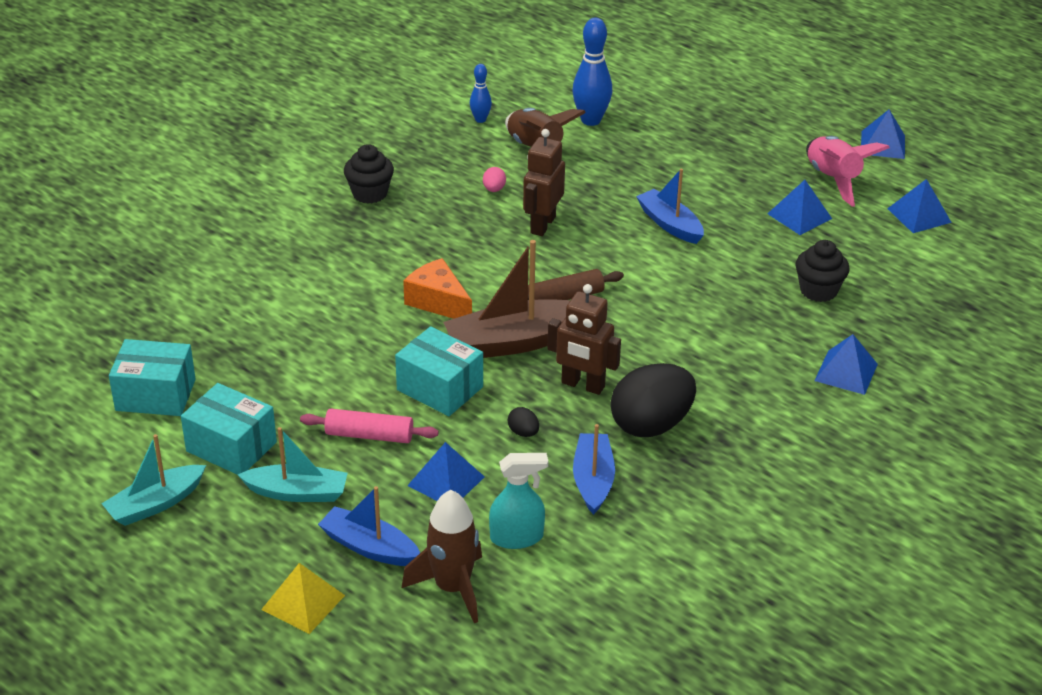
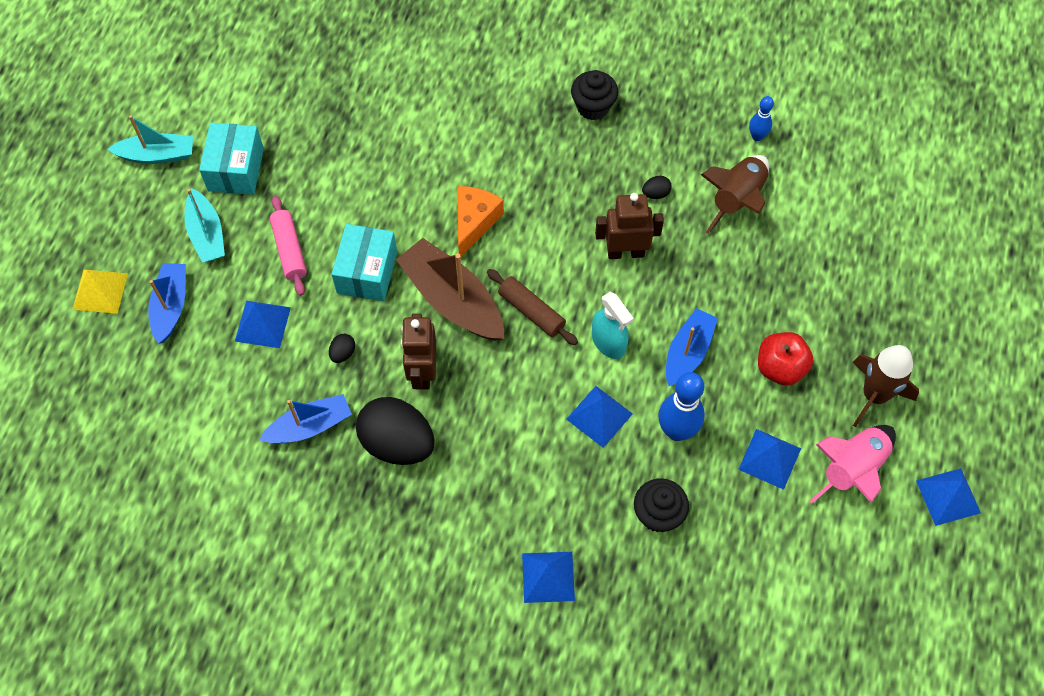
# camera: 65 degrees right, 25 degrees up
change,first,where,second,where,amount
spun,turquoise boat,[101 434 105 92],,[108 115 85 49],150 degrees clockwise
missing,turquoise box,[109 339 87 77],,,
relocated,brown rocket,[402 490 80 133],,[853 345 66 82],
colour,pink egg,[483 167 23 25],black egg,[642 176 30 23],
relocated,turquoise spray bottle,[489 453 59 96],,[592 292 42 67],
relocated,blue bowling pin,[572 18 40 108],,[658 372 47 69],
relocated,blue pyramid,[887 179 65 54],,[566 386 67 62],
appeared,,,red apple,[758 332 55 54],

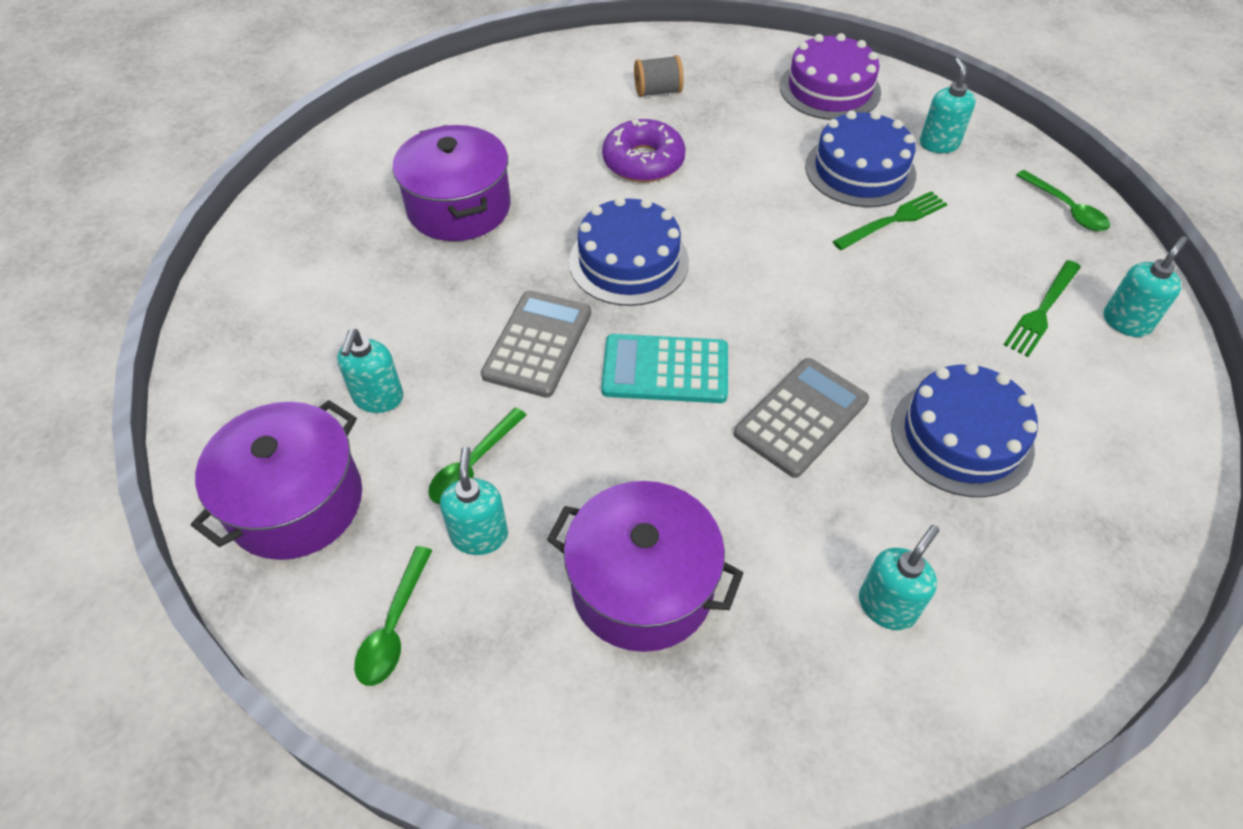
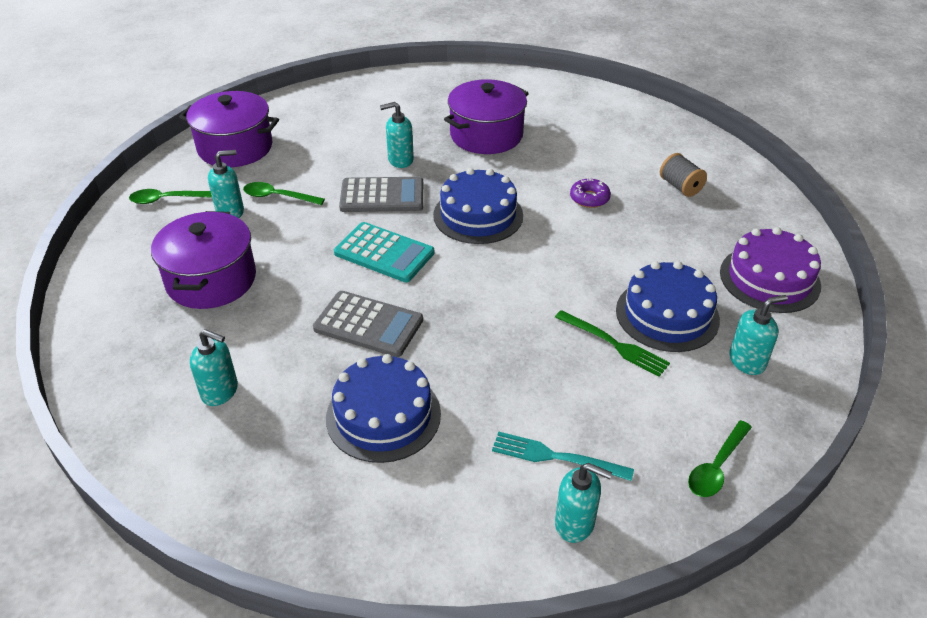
# camera: 70 degrees right, 10 degrees down
change,first,where,second,where,amount
relocated,turquoise soap dispenser,[337 329 66 84],,[380 102 34 66],
spun,turquoise calculator,[601 334 127 69],,[334 222 100 60],135 degrees clockwise
size,purple donut,[602 119 84 63],,[570 178 41 30],x0.60
colour,green fork,[1004 260 77 97],turquoise fork,[492 431 142 50],

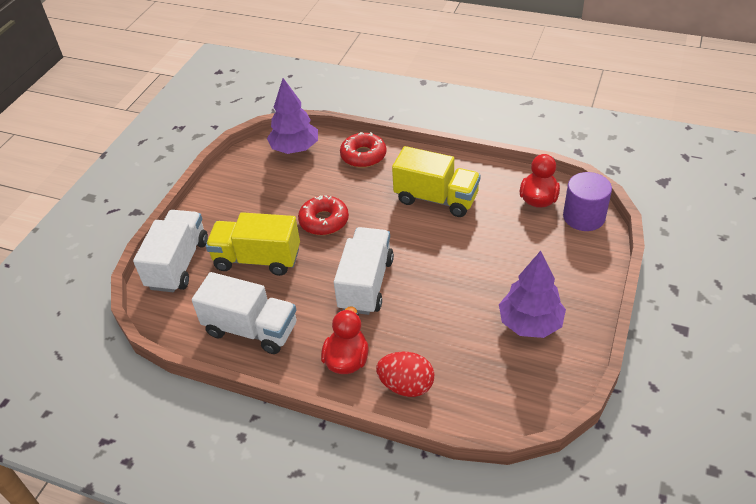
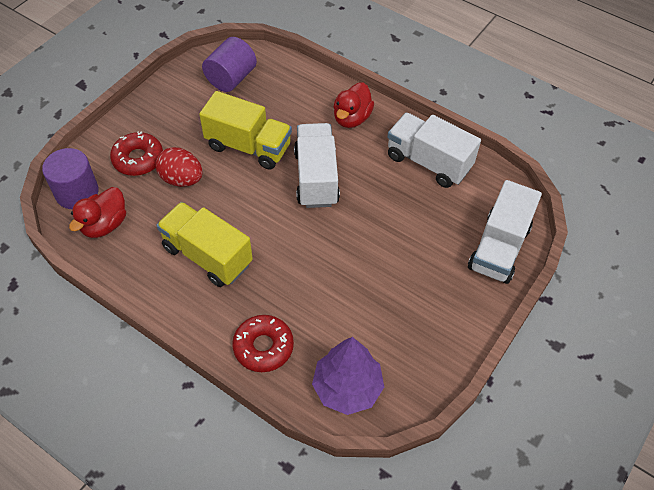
# camera: 170 degrees left, 10 degrees up
change,first,where,second,where,amount
relocated,yellow truck,[206 212 94 64],,[199 91 93 79],
relocated,red donut,[298 195 51 40],,[110 131 53 45],
spun,white truck,[334 227 60 88],,[294 123 46 85],150 degrees clockwise
relocated,red egg,[376 352 58 45],,[155 147 48 40],
missing,purple tree,[499 251 67 87],,,
appeared,,,purple cylinder,[202 37 55 55],

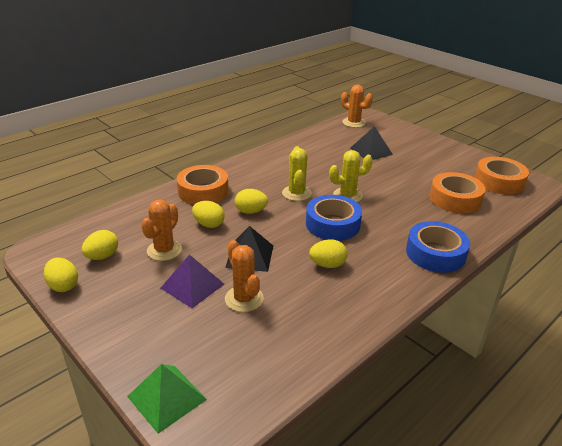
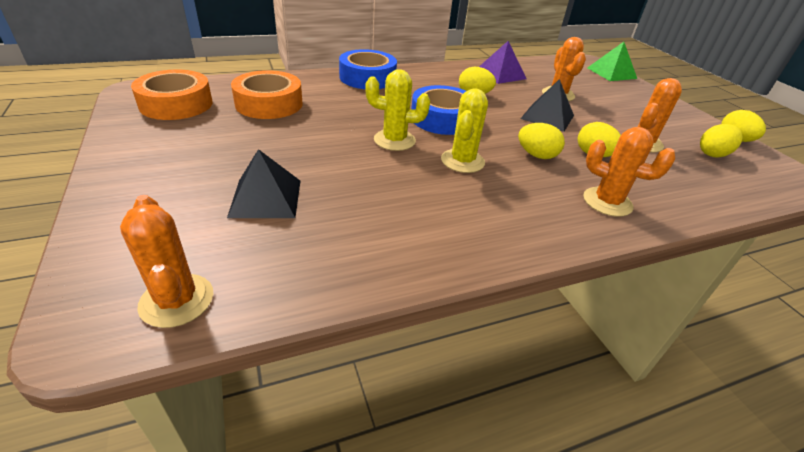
# camera: 160 degrees left, 5 degrees up
change,first,where,second,where,amount
relocated,purple pyramid,[161 254 63 54],,[479 41 48 43],
exchanged,orange tape,[177 165 52 40],orange cactus,[583 127 92 90],

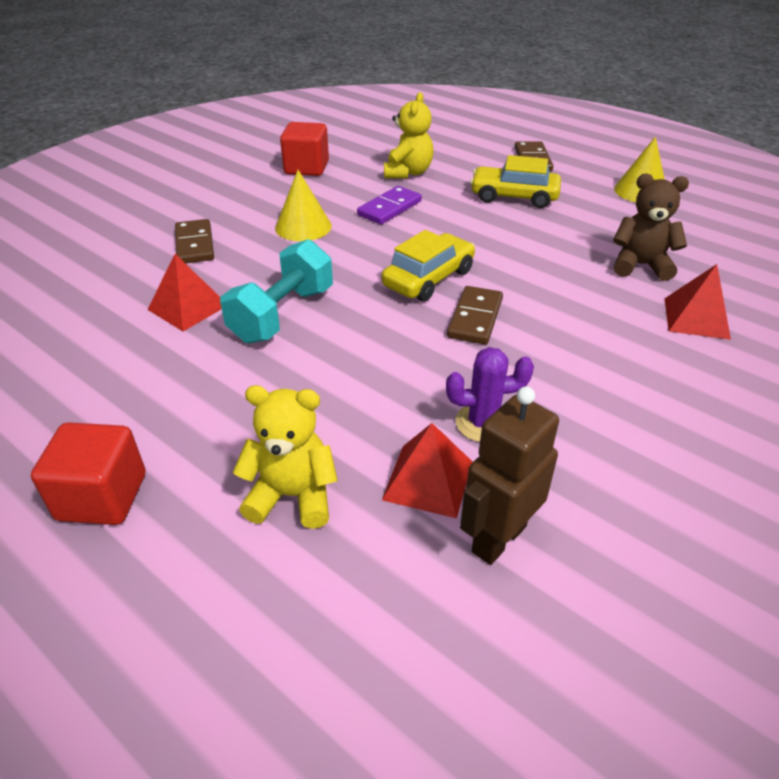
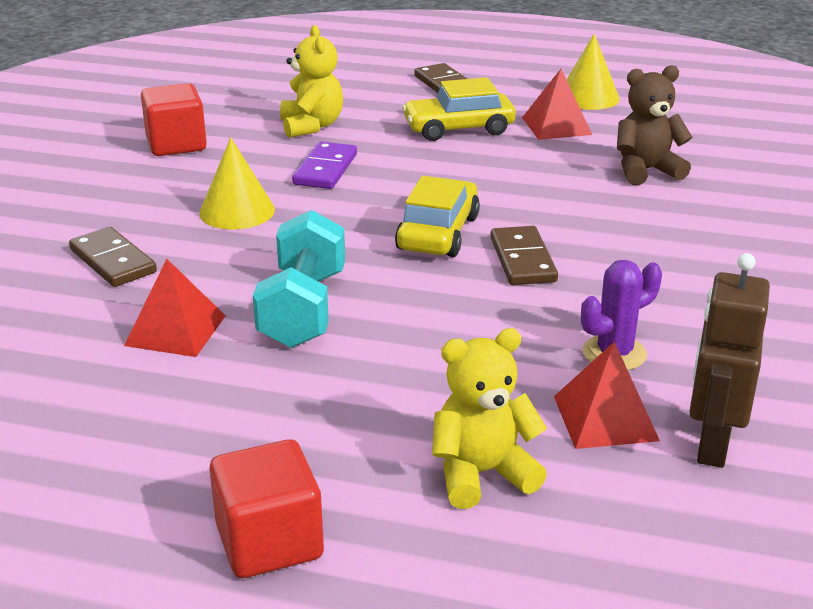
# camera: 25 degrees left, 10 degrees down
change,first,where,second,where,amount
relocated,red pyramid,[664 264 67 76],,[522 69 70 71],

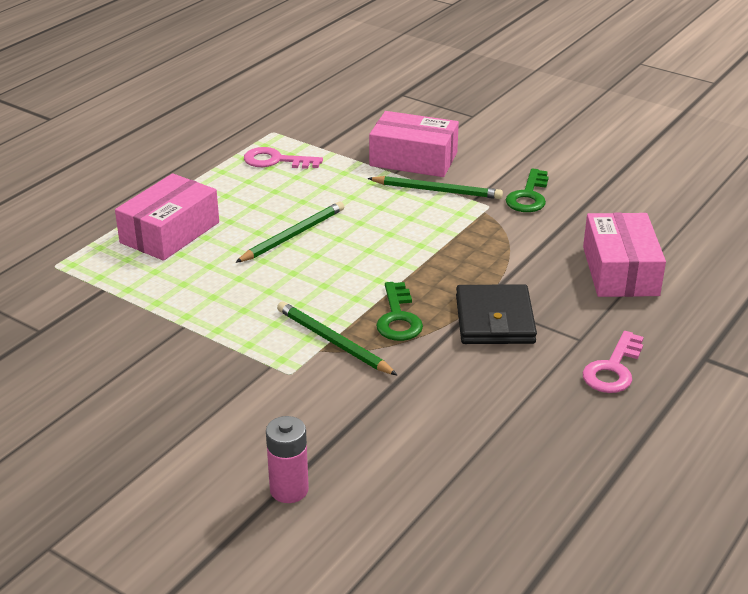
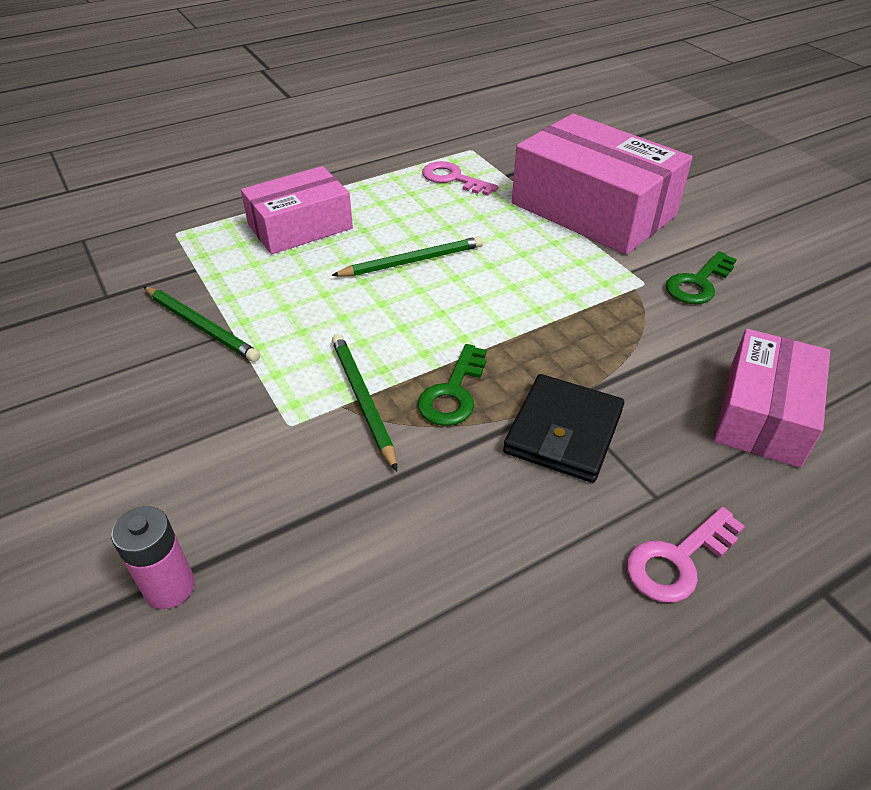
# camera: 25 degrees right, 10 degrees up
change,first,where,second,where,amount
relocated,green pencil,[367 176 136 23],,[143 286 117 76],
size,pink box,[369 111 90 66],,[512 114 181 141],x1.60

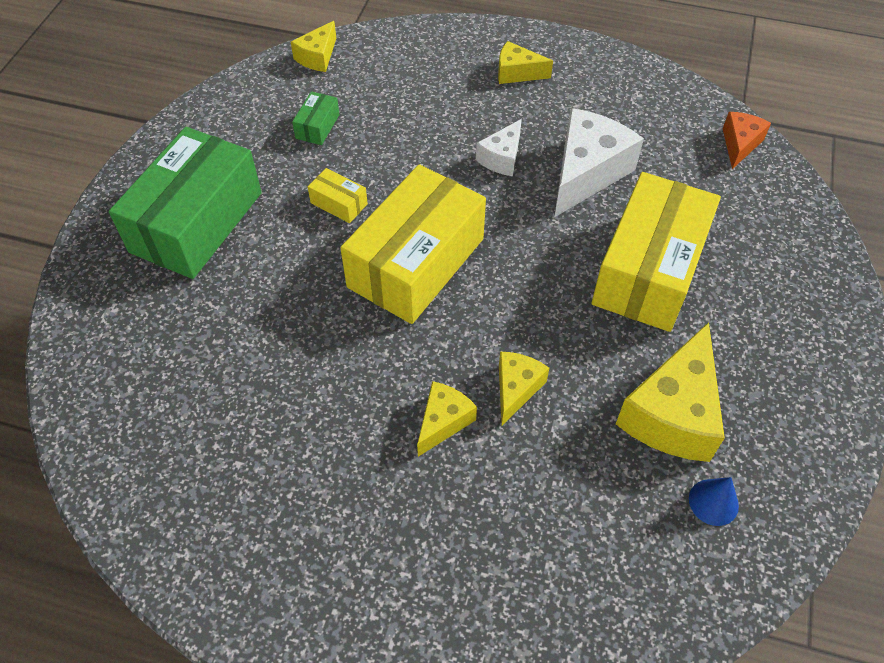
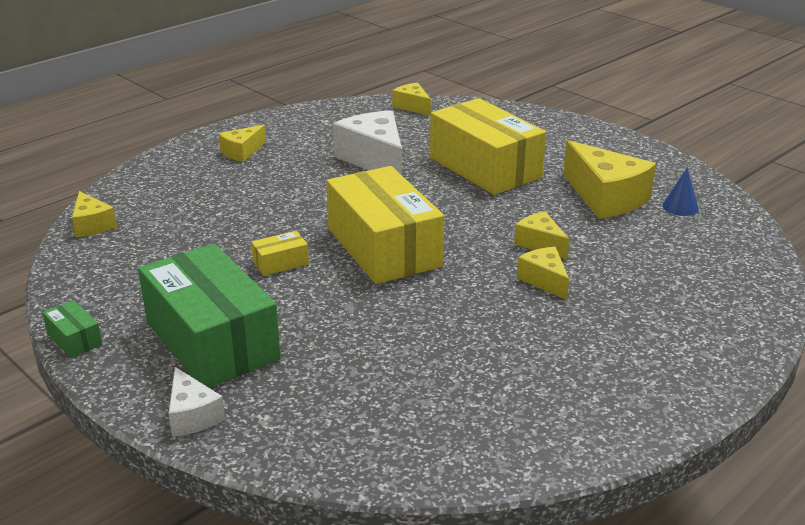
# camera: 60 degrees left, 25 degrees down
change,first,where,second,where,amount
relocated,green box,[292 91 48 54],,[42 300 61 58],
relocated,white cheese,[476 119 46 57],,[168 367 57 70],
colour,orange cheese,[723 112 48 57],yellow cheese,[392 83 39 33],

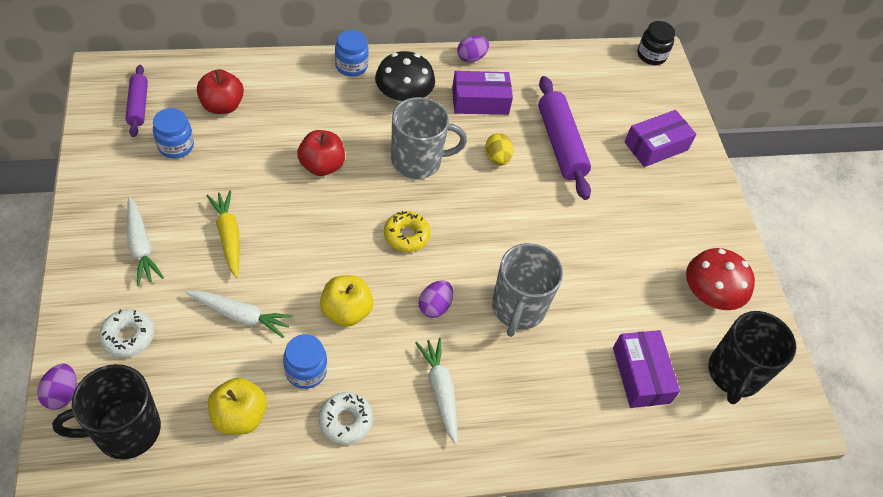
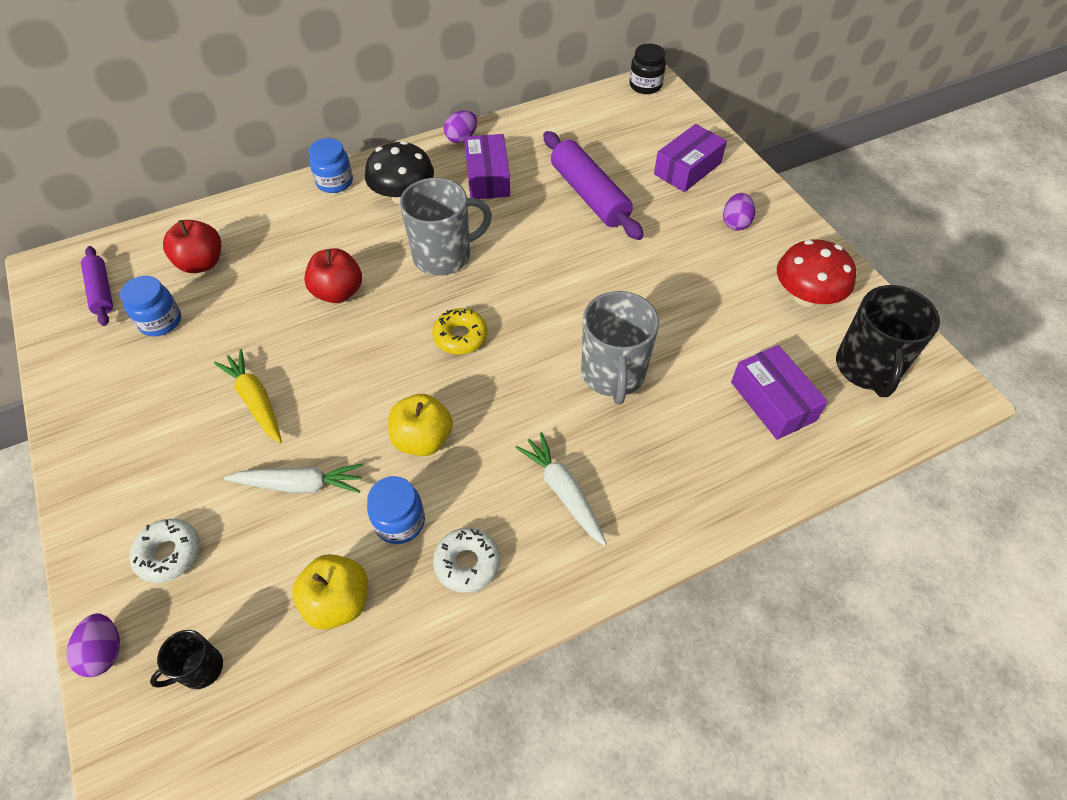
# camera: 10 degrees left, 0 degrees up
change,first,where,second,where,amount
size,black mug,[52 364 109 95],,[150 630 73 59],x0.51
missing,white carrot,[127 197 37 88],,,
relocated,purple egg,[419 280 34 38],,[723 193 32 38],
spun,purple box,[452 71 61 44],,[464 134 46 65],75 degrees counterclockwise
missing,yellow egg,[485 133 28 33],,,

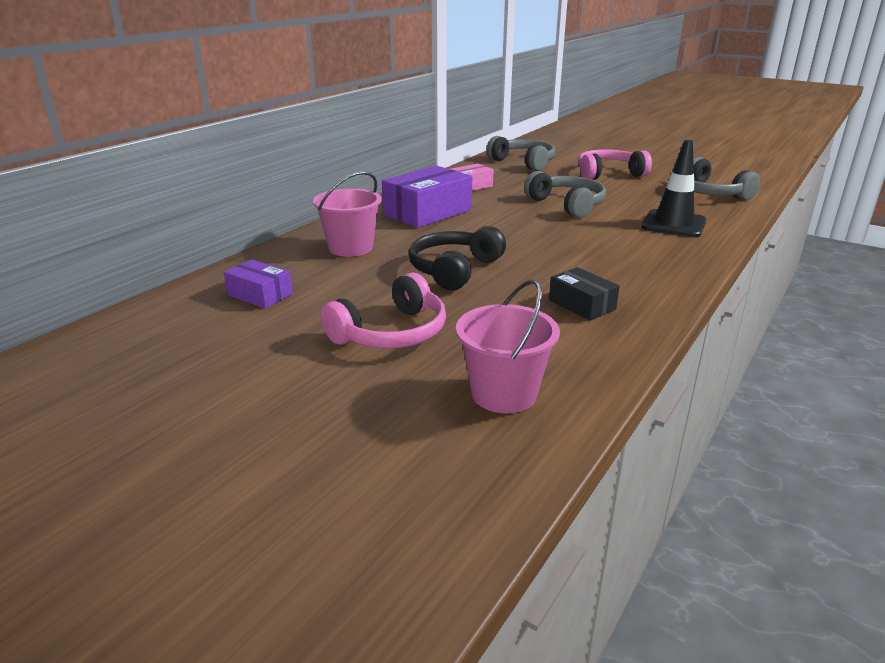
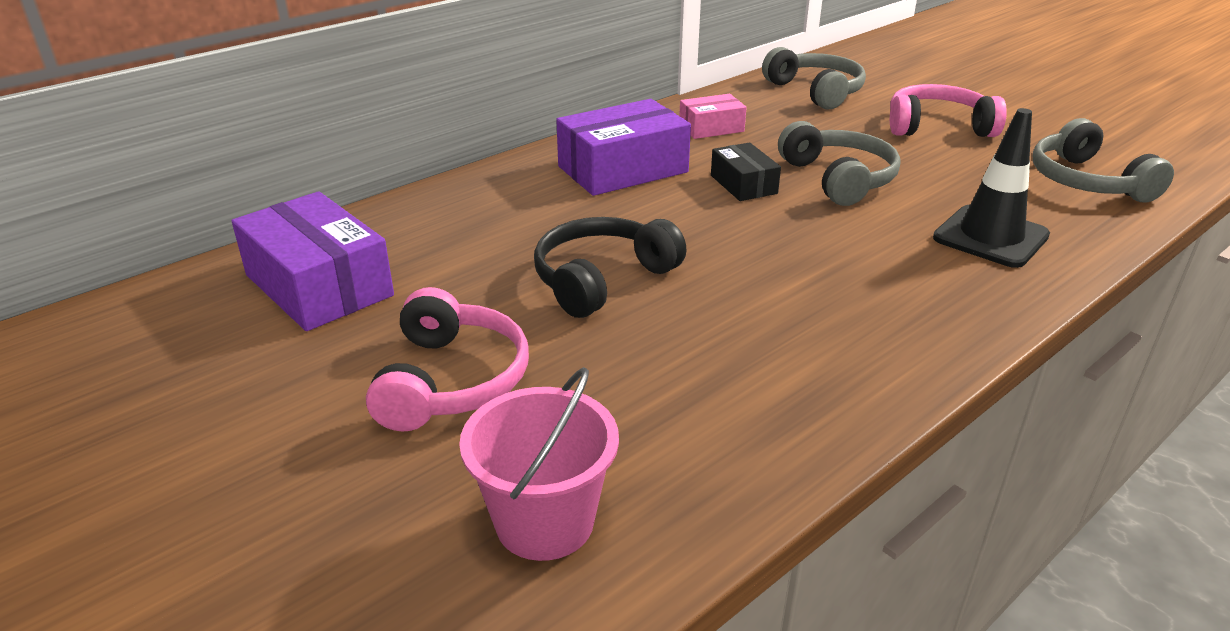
# camera: 15 degrees right, 5 degrees up
change,first,where,second,where,amount
size,purple box,[223 259 70 50],,[232 191 162 140],x1.81
missing,pink bucket,[313 171 69 86],,,
spun,pink headphones,[321 272 125 77],,[366 287 163 145],60 degrees counterclockwise
relocated,black box,[549 267 71 53],,[711 142 70 59],

